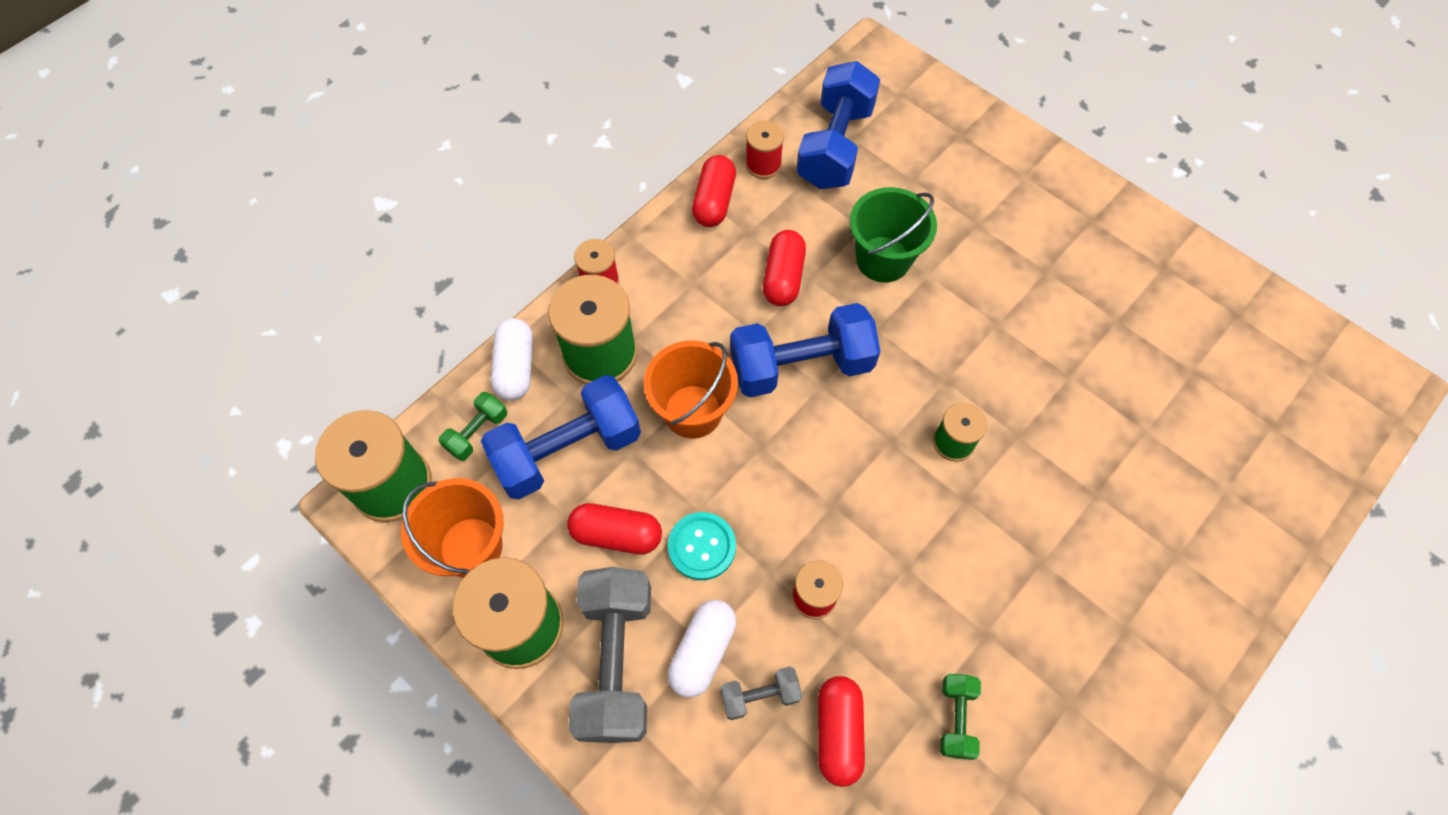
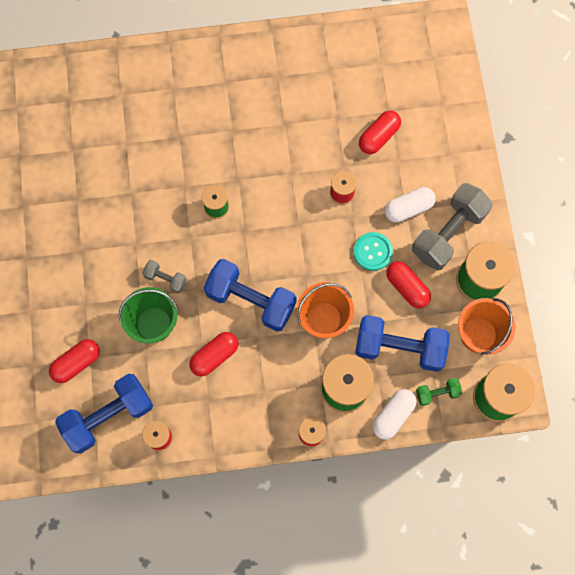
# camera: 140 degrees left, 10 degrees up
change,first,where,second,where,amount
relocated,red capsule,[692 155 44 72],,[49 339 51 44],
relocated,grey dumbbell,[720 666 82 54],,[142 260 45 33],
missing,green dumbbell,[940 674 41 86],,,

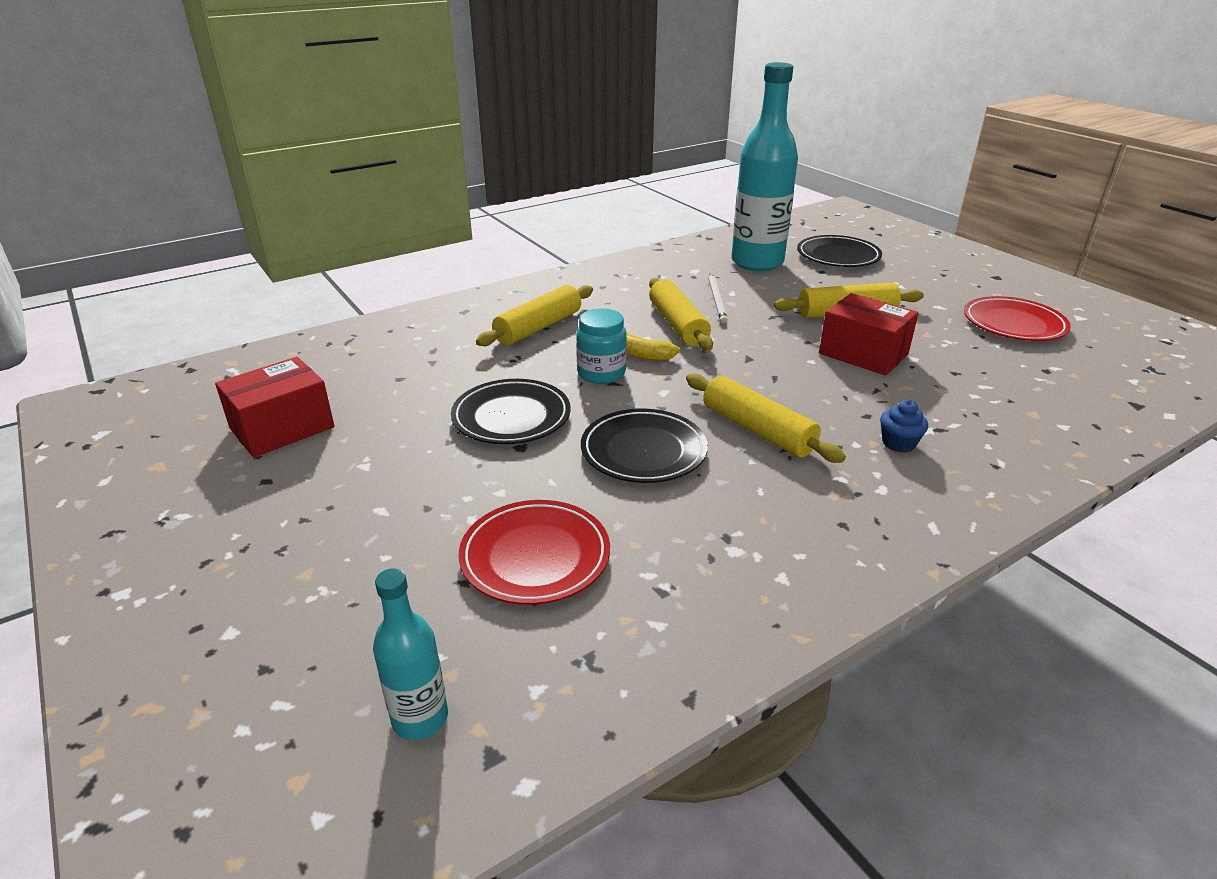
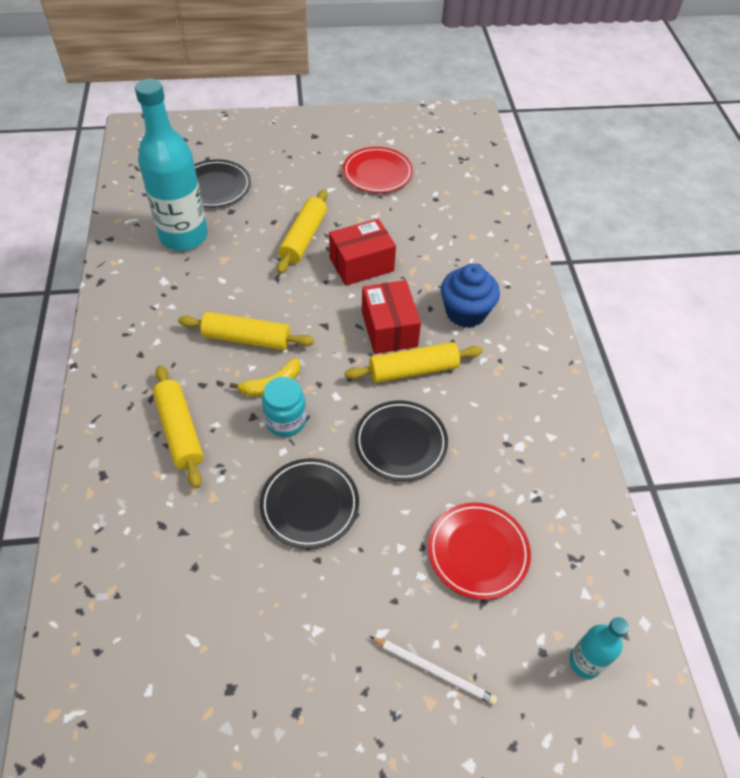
# camera: 65 degrees left, 20 degrees up
change,first,where,second,where,amount
relocated,red box,[215 357 120 101],,[362 280 59 74],
relocated,white pencil,[708 273 19 51],,[369 636 128 69],
size,blue cupcake,[880 400 48 53],,[441 264 59 64],x1.92

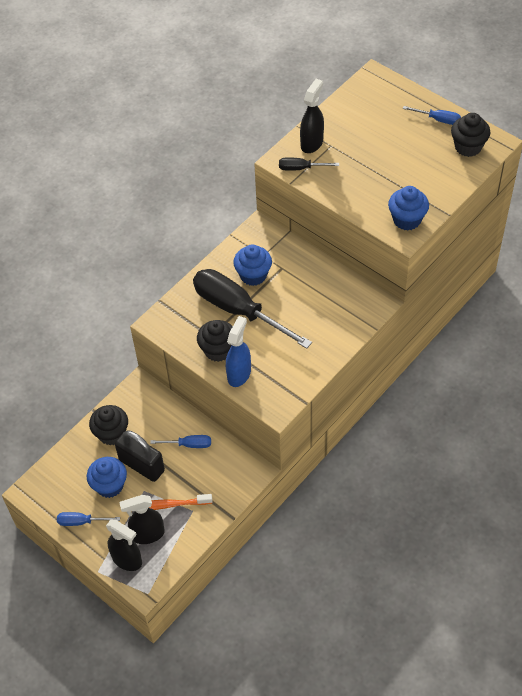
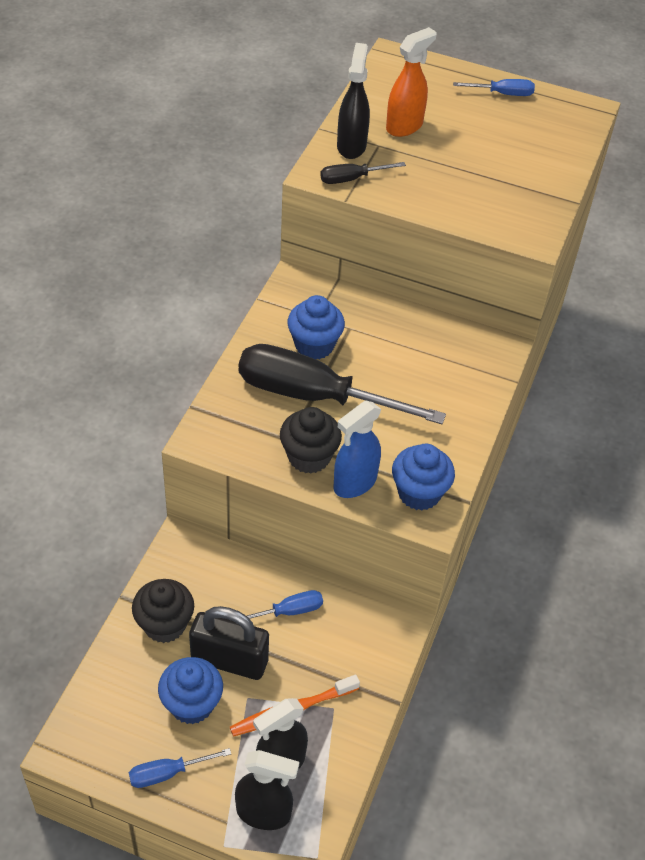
# camera: 25 degrees left, 5 degrees down
change,first,where,second,where,amount
spun,blue spray bottle,[226 316 25 71],,[333 401 48 97],135 degrees counterclockwise
relocated,blue cupcake,[388 186 41 44],,[392 443 63 68],
missing,black cupcake,[451 113 39 44],,,
appeared,,,orange spray bottle,[386 27 51 110],

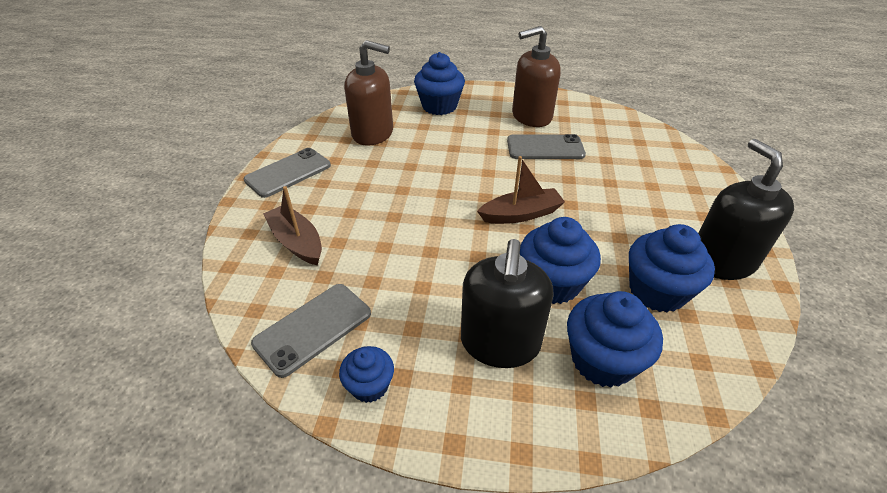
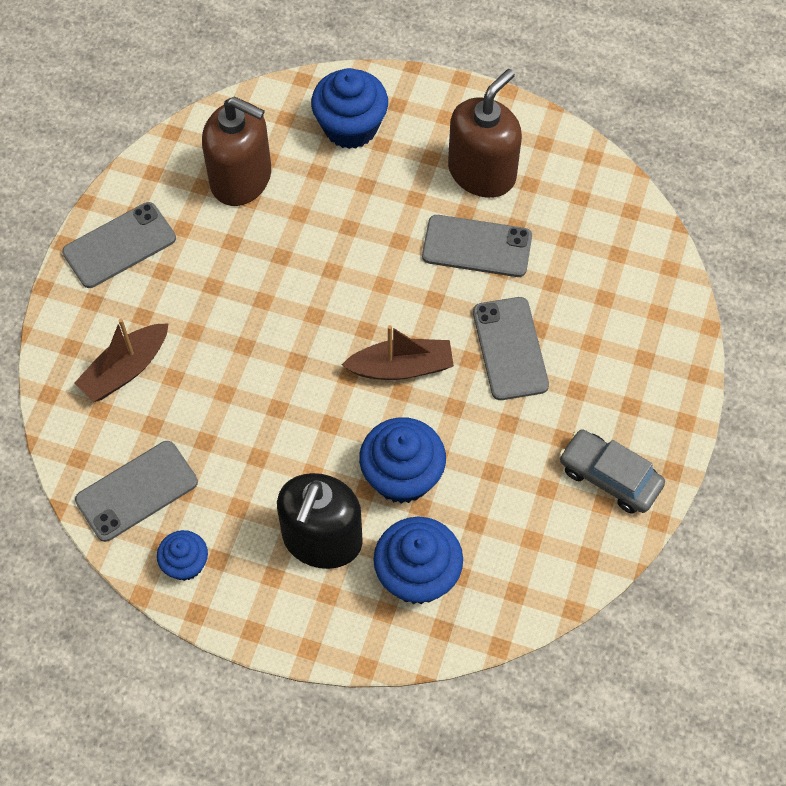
# camera: 10 degrees right, 20 degrees up
change,first,where,second,where,amount
spun,brown boat,[263 186 59 80],,[74 319 95 83],105 degrees counterclockwise
spun,brown soap dispenser,[512 26 49 101],,[448 69 74 129],135 degrees clockwise
missing,blue cupcake,[629 224 86 88],,,
exchanged,black soap dispenser,[698 139 96 141],grey car,[559 429 106 85],
appeared,,,grey phone,[473 297 76 103],

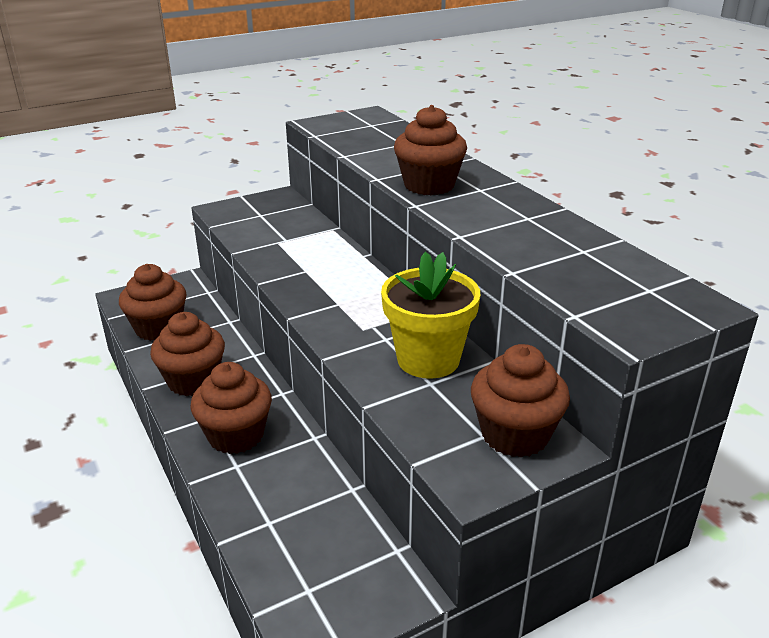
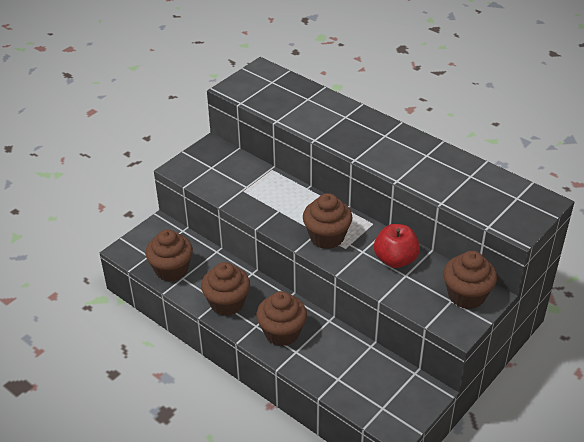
# camera: 20 degrees left, 10 degrees up
change,first,where,second,where,amount
exchanged,yellow flower pot,[381 252 100 127],red apple,[374 224 46 44],
relocated,brown cupcake,[394 105 73 90],,[303 193 49 56],

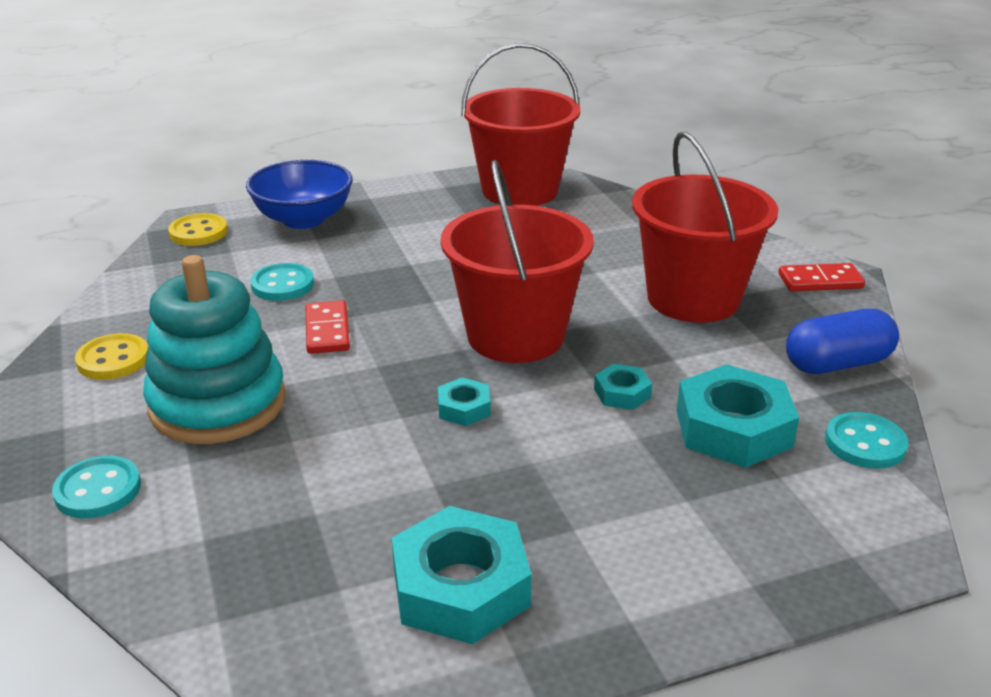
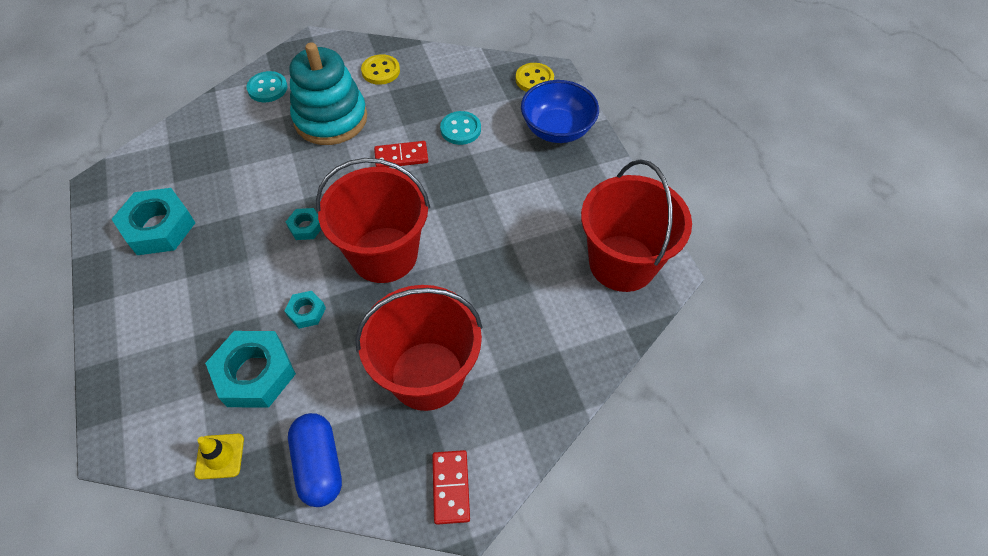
# camera: 90 degrees right, 25 degrees up
change,first,where,second,where,amount
exchanged,turquoise button,[825 412 83 57],yellow traffic cone,[194 434 50 46],

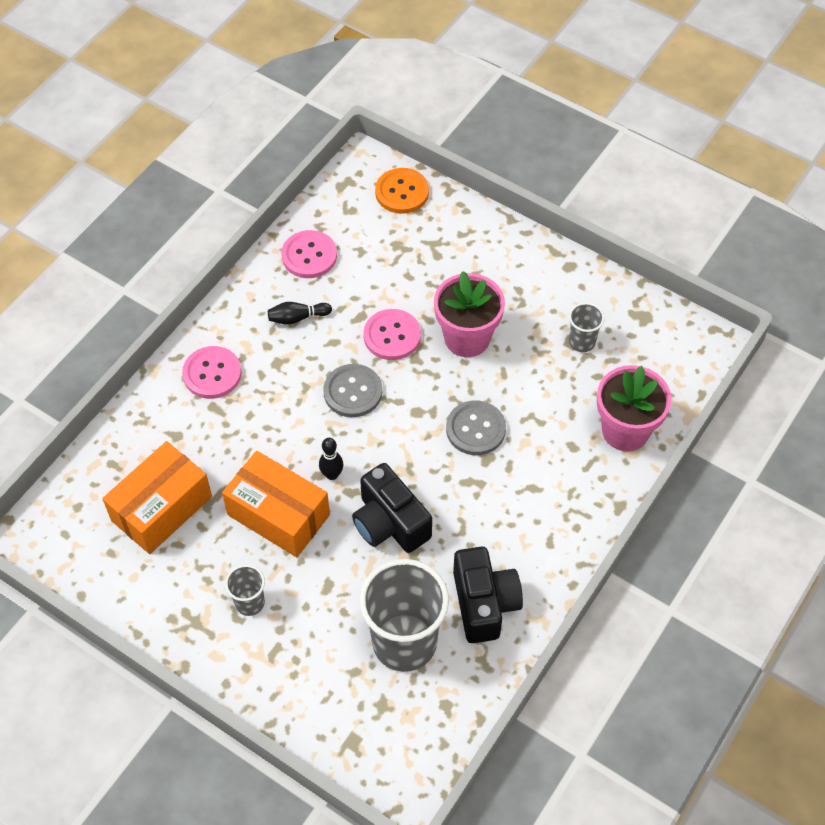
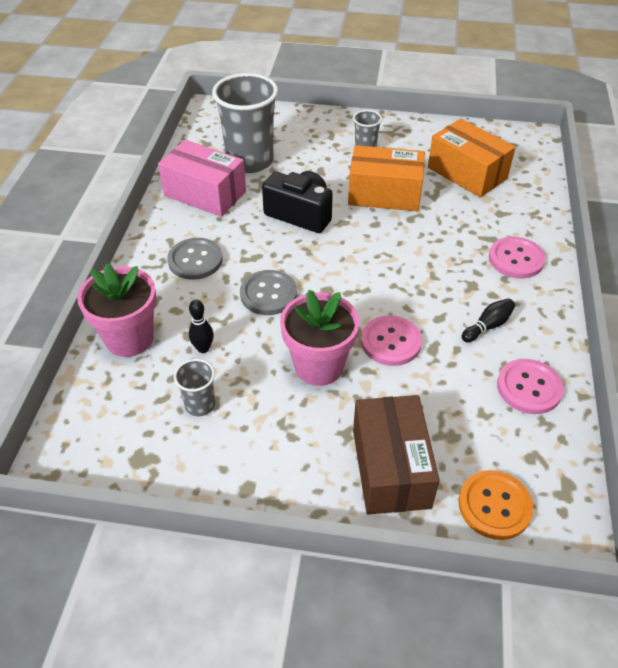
# camera: 155 degrees right, 10 degrees down
change,first,where,second,where,amount
spun,orange box,[102 441 110 113],,[428 119 88 79],60 degrees counterclockwise
relocated,black bowling pin,[319 438 24 42],,[189 300 25 53],
relocated,grey button,[323 364 59 53],,[167 238 56 42],
exchanged,black camera,[453 547 70 96],pink box,[158 140 88 77],
appeared,,,brown box,[353 395 87 120],

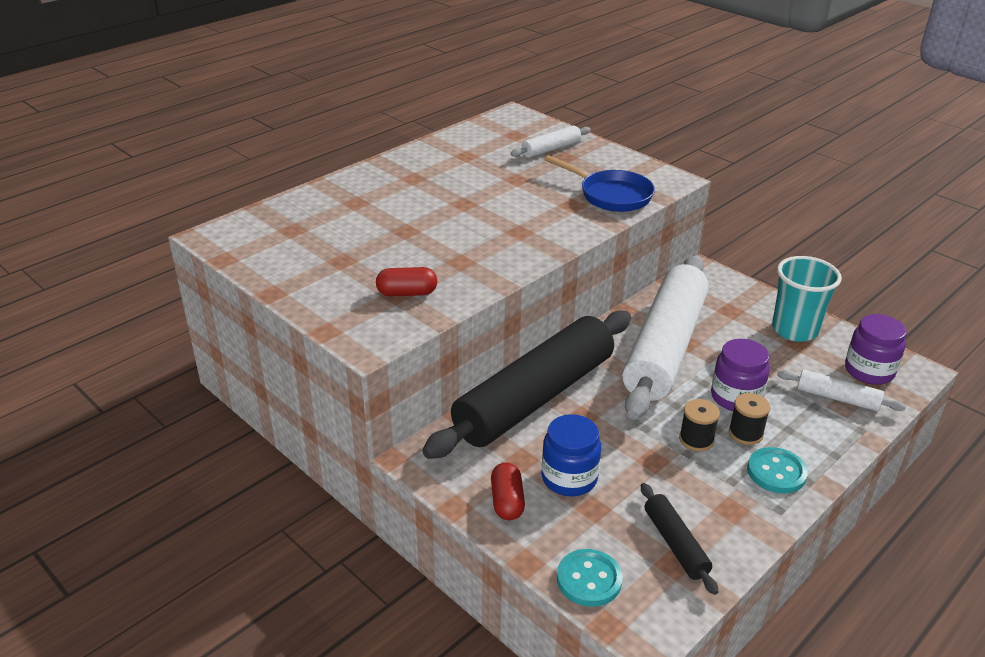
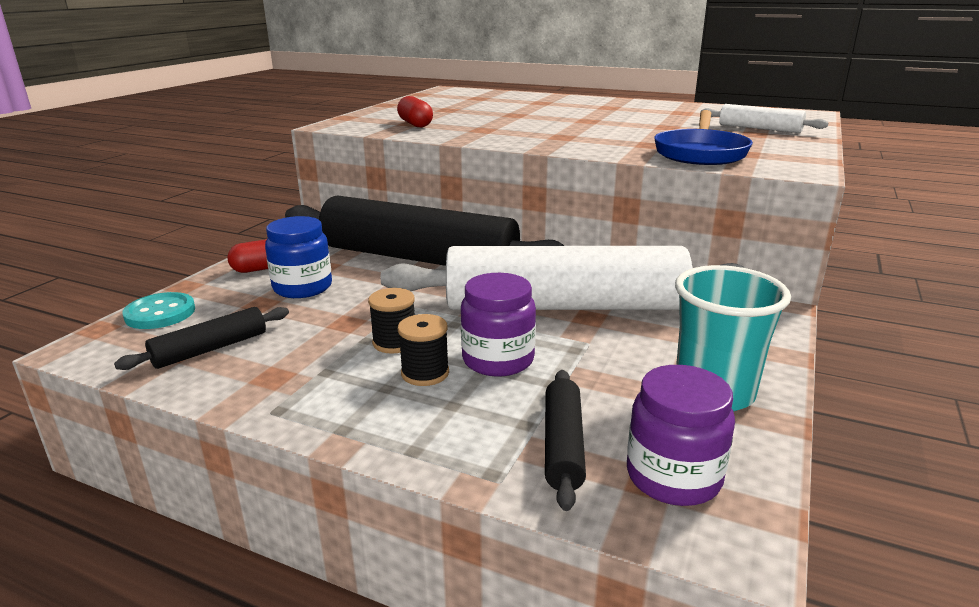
# camera: 70 degrees right, 10 degrees down
change,first,where,second,where,amount
missing,turquoise button,[747 447 61 47],,,
colour,white rolling pin,[777 369 129 42],black rolling pin,[545 370 41 141],

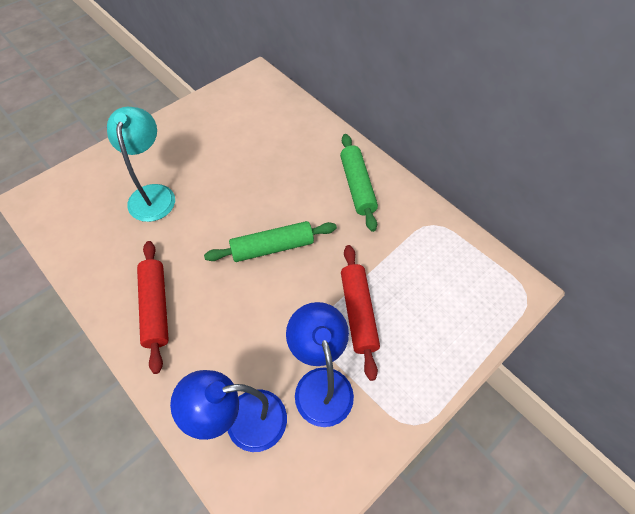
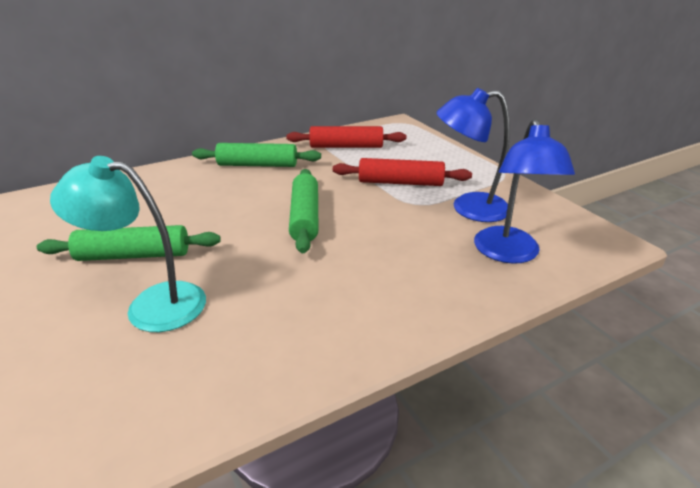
# camera: 75 degrees left, 25 degrees down
change,first,where,second,where,amount
relocated,red rolling pin,[137 241 32 133],,[286 126 121 22],
appeared,,,green rolling pin,[37 225 184 36],

